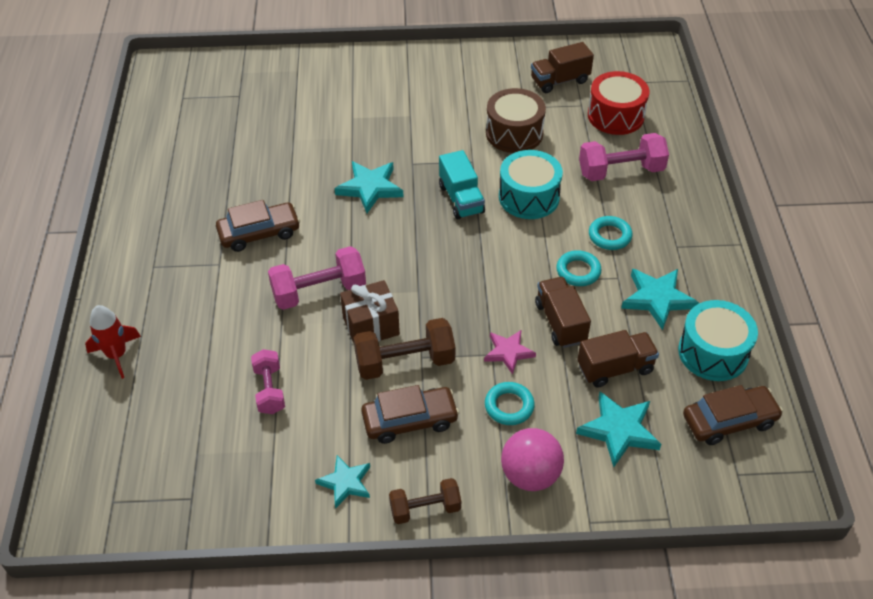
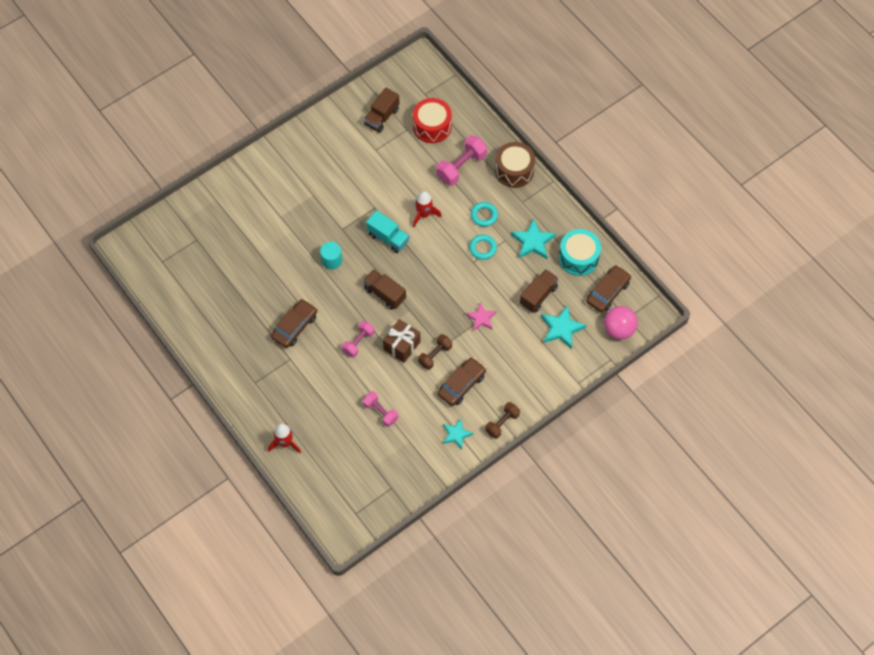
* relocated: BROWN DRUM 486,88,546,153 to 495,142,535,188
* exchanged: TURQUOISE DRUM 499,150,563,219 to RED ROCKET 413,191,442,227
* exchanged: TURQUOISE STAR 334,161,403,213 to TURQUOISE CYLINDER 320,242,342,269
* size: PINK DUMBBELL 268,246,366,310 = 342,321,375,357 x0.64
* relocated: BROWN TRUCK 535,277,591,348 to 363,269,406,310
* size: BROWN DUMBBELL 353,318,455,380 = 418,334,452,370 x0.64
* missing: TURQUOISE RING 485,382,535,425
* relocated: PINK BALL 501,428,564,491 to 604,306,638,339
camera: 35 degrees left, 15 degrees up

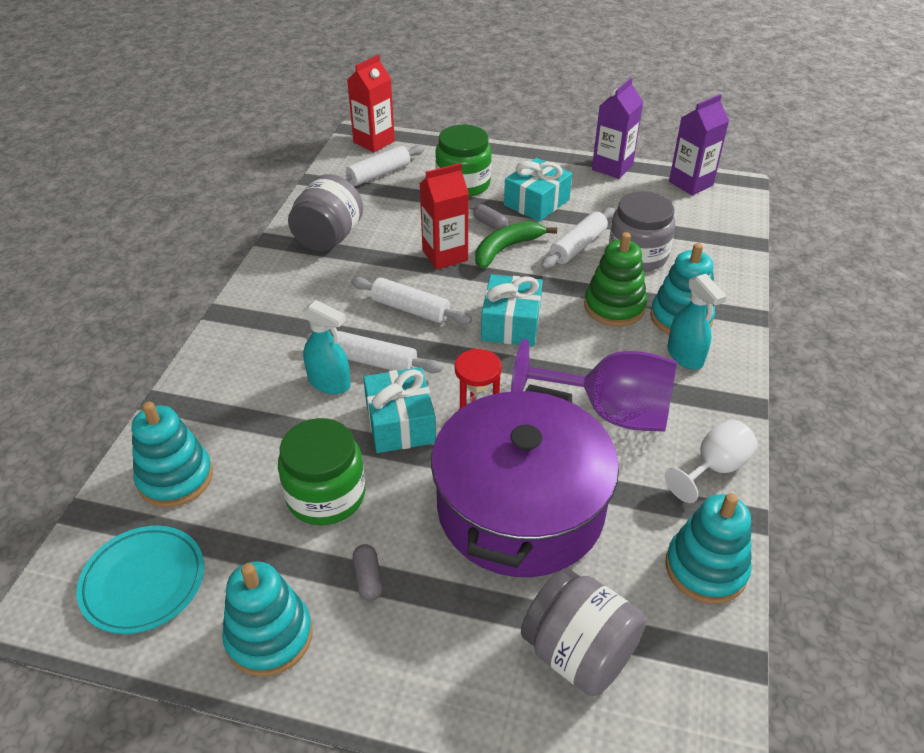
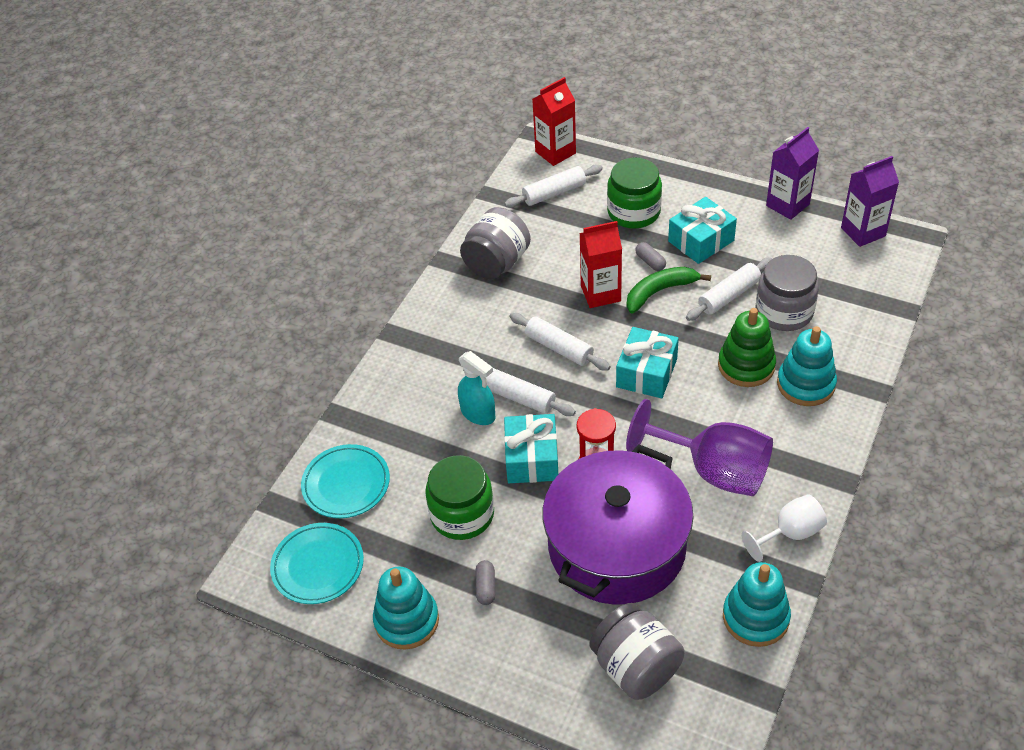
* missing: TURQUOISE SPRAY BOTTLE 667,274,727,369
* exchanged: TURQUOISE STACKING TOY 132,401,213,507 to TURQUOISE PLATE 301,444,390,518
camera: 15 degrees right, 5 degrees up

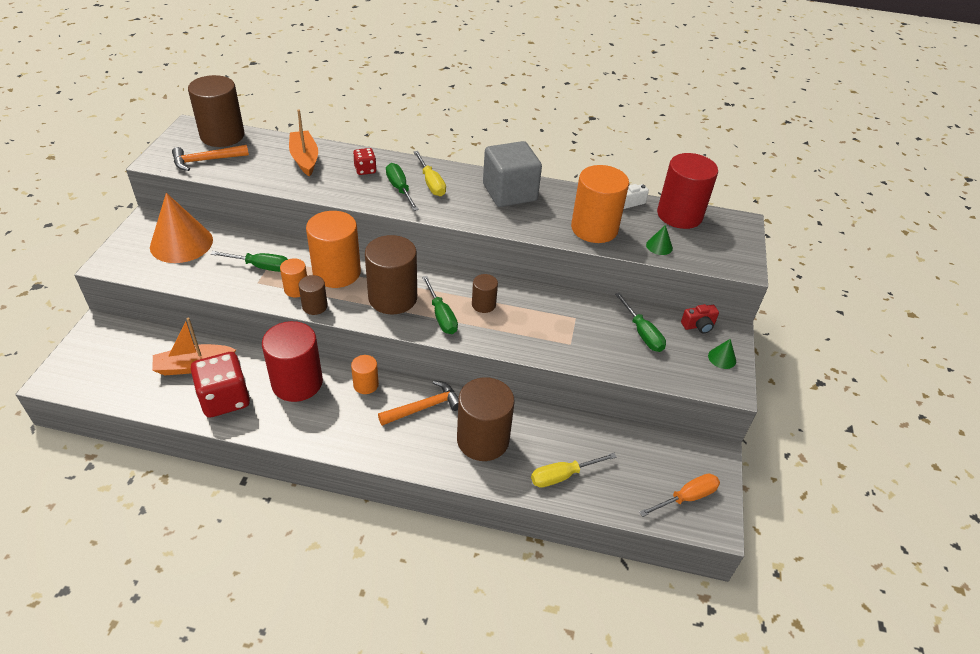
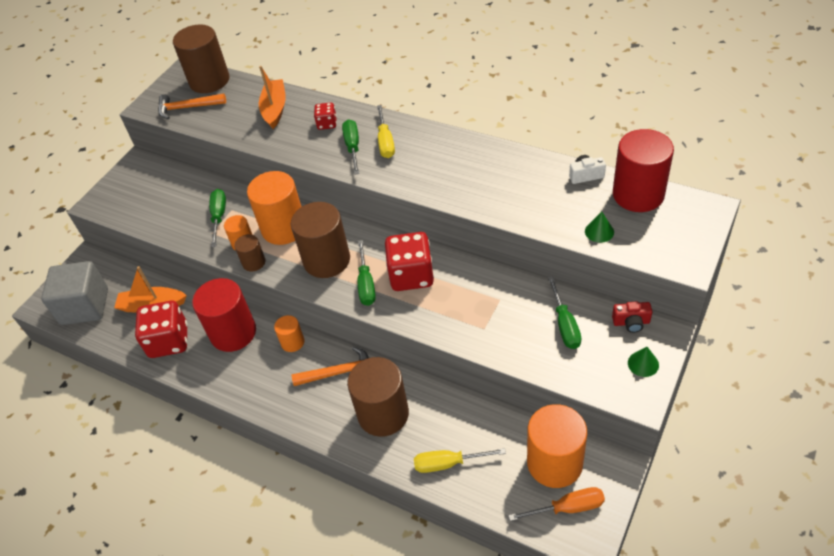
* relocated: GREY CUBE 483,141,542,207 to 41,261,108,325
* relocated: ORANGE CYLINDER 571,165,629,243 to 527,404,587,488
* missing: ORANGE CONE 150,193,213,263
* spun: GREEN SCREWDRIVER 211,251,288,272 = 209,189,226,247 120 degrees counterclockwise
* exchanged: BROWN CYLINDER 472,274,498,313 to RED DICE 385,232,434,291
camera: 25 degrees right, 5 degrees up

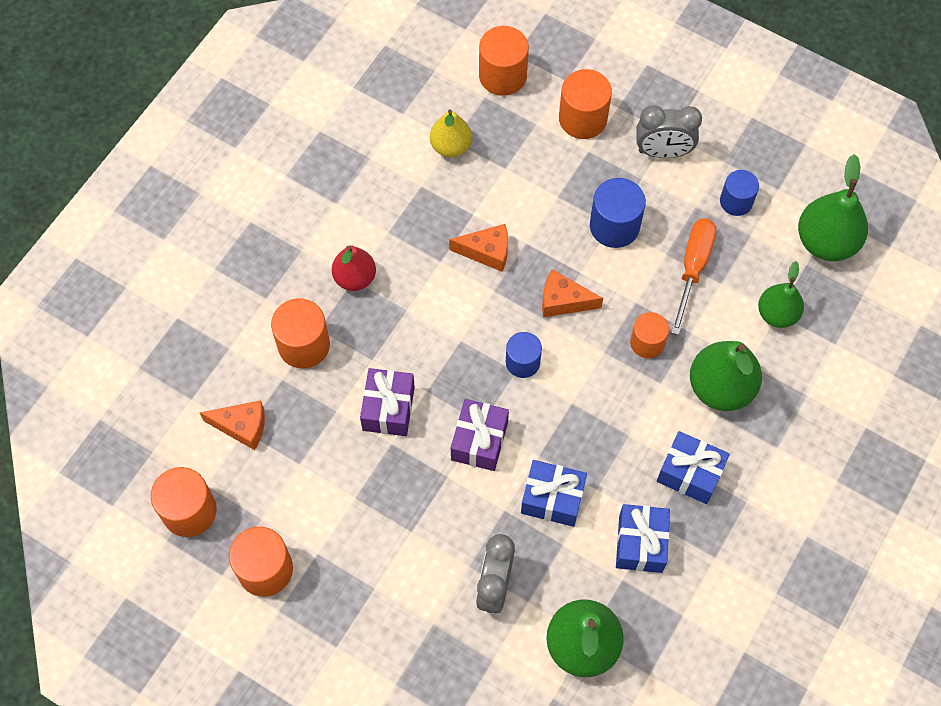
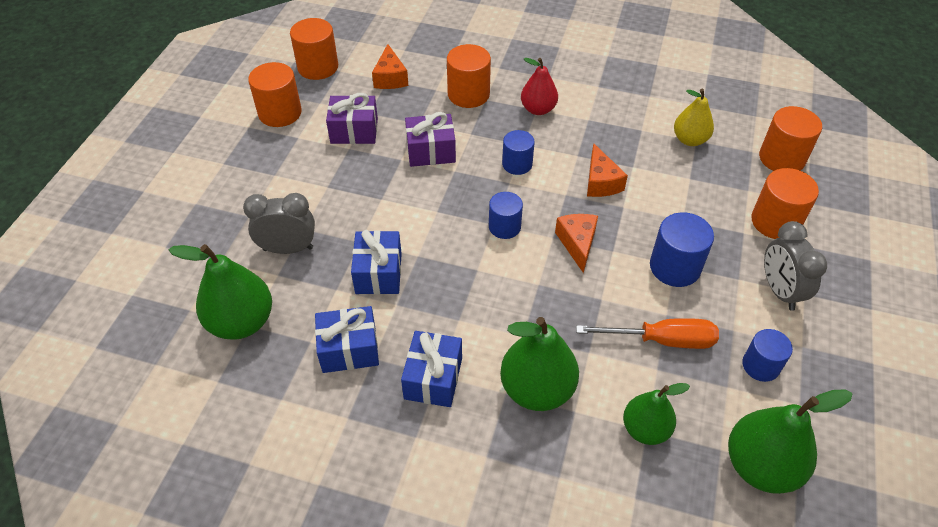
* missing: ORANGE CYLINDER 630,312,669,358
* relocated: PURPLE GIFT 451,399,509,471 to 326,93,378,144
* appeared: BLUE CYLINDER 502,130,535,175
camera: 75 degrees right, 15 degrees down

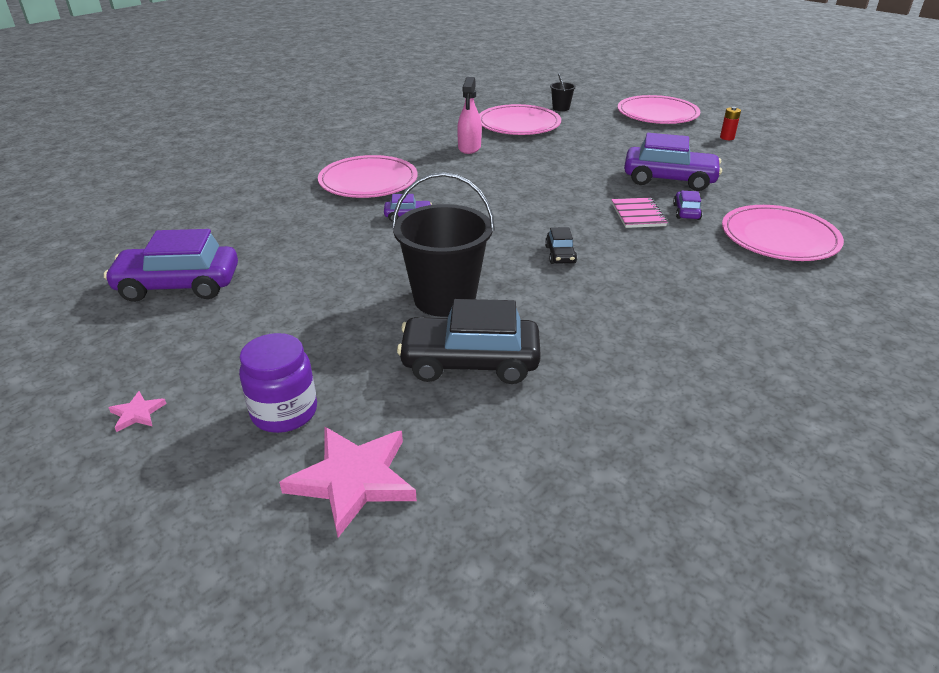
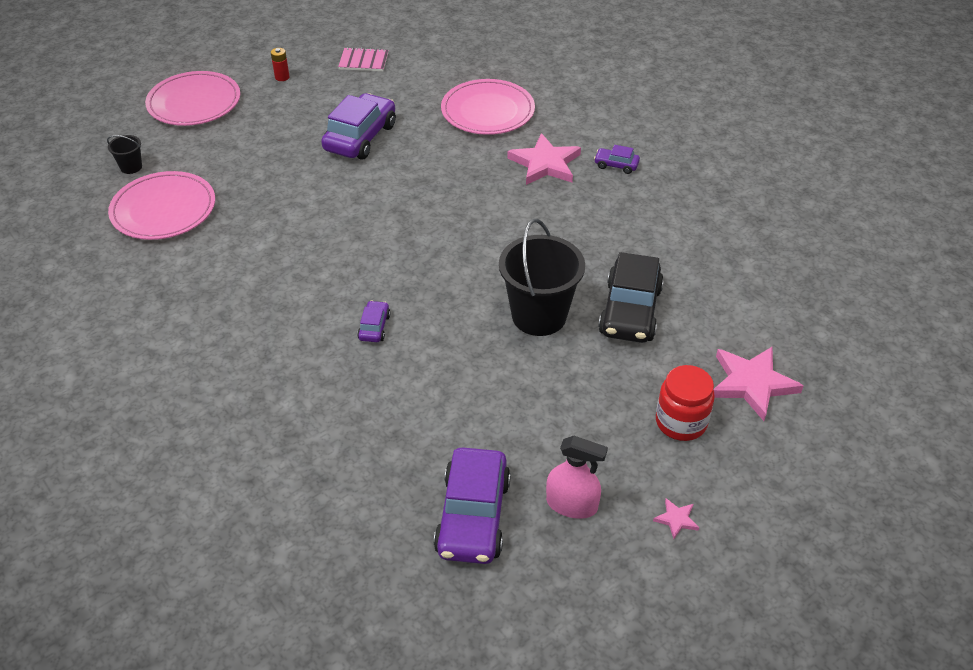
* relocated: PINK SPRAY BOTTLE 457,77,482,154 to 546,436,608,519
* missing: PINK PLATE 318,155,418,198
* relocated: PURPLE CAR 673,191,702,220 to 594,145,640,174
* relocated: PINK NOTEBOOK 611,198,668,228 to 338,47,389,71
* missing: BLACK CAR 545,227,577,264
* colour: PURPLE JAR 239,333,317,433 to RED JAR 656,365,715,441
* appeared: PINK STAR 507,133,581,185
camera: 80 degrees left, 10 degrees up

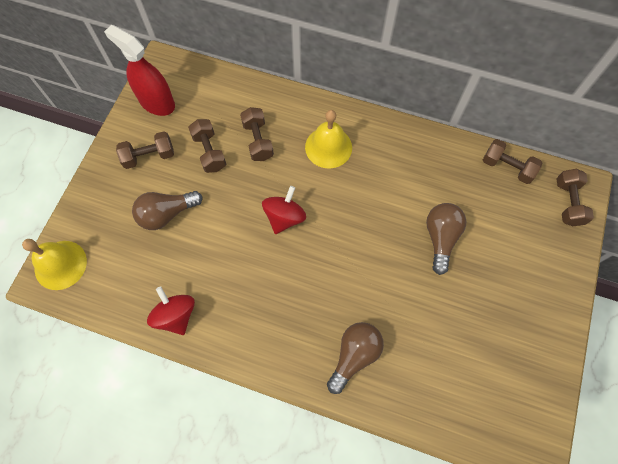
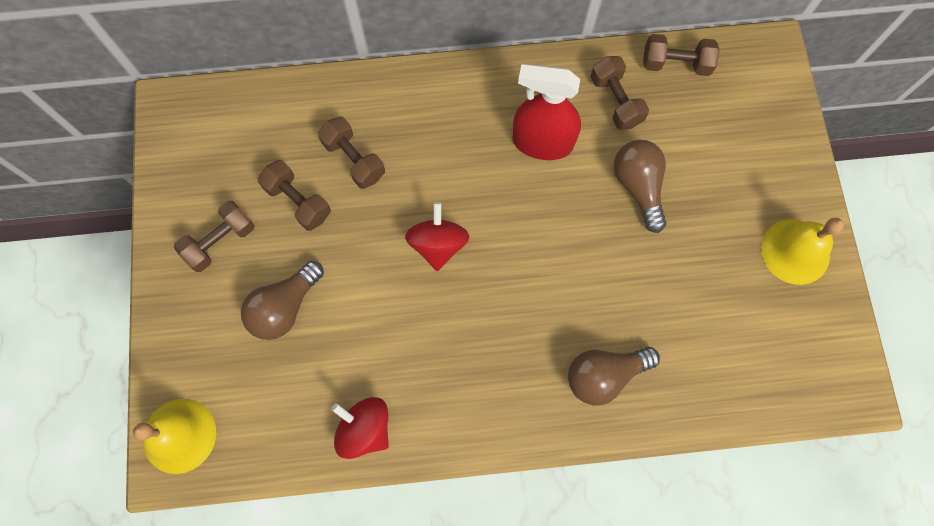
* relocated: RED SPRAY BOTTLE 104,25,175,116 to 513,64,581,160
* relocated: YELLOW BELL 305,110,352,168 to 761,218,844,285
* relocated: BROWN DUMBBELL 557,169,594,226 to 591,56,649,130
* spun: BROWN LIGHT BULB 327,322,384,394 = 568,347,660,405 120 degrees counterclockwise
camera: 25 degrees left, 5 degrees up

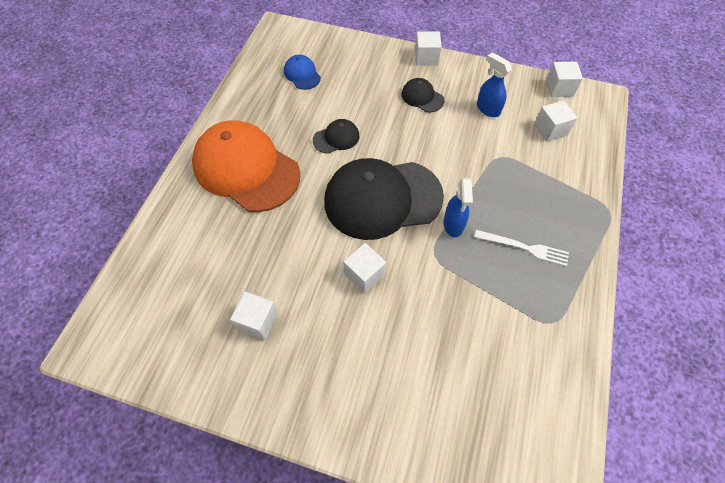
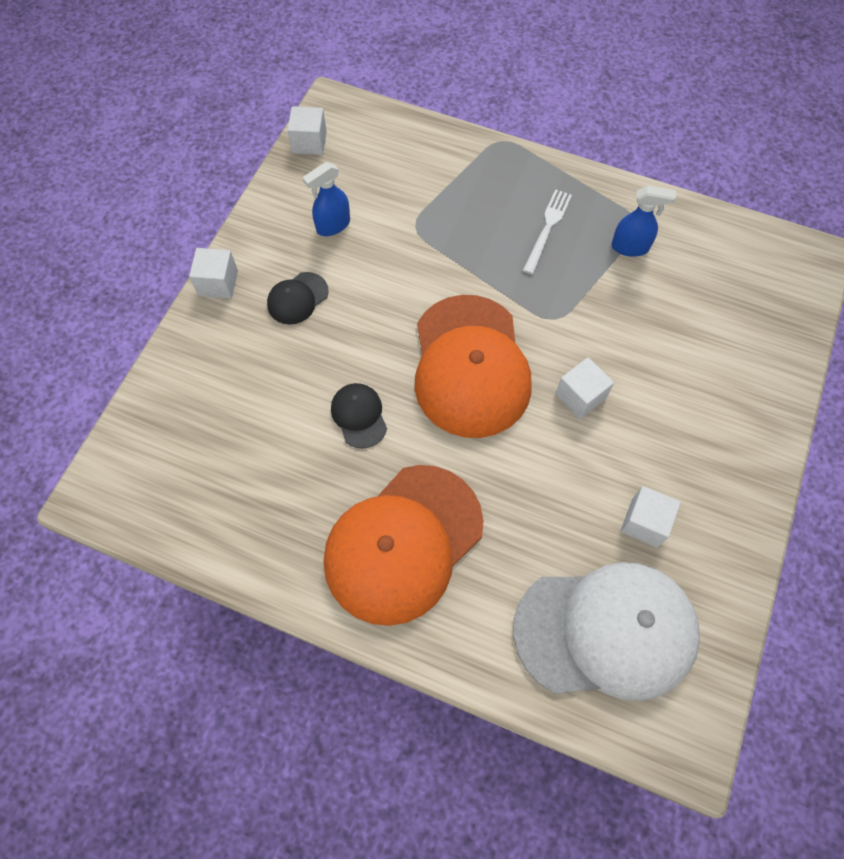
* missing: BLUE CAP 284,55,321,90
* missing: WHITE CUBE 534,100,577,142
* colour: BLACK CAP 324,158,444,240 to ORANGE CAP 414,295,532,438
* relocated: BLUE SPRAY BOTTLE 443,178,473,237 to 611,185,676,257
* appeared: WHITE CAP 513,562,700,701
camera: 85 degrees left, 5 degrees up

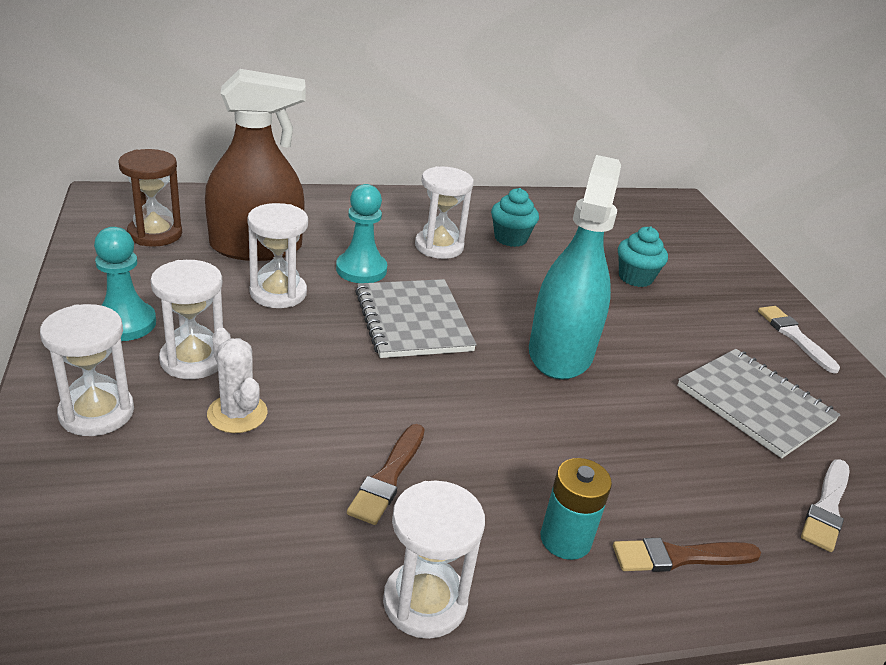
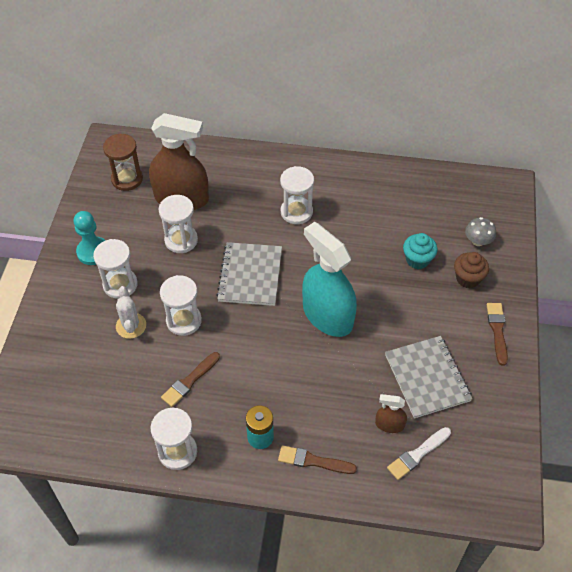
* spun: TURQUOISE SPRAY BOTTLE 529,155,621,380 = 302,222,357,337 75 degrees counterclockwise
* missing: TURQUOISE PAWN 336,184,387,283
* missing: TURQUOISE CUPCAKE 491,188,539,247
* relocated: WHITE HOURGLASS 40,304,134,436 to 160,275,202,336
* colour: WHITE BRUSH 758,306,840,373 to BROWN BRUSH 487,303,508,366
* appeared: GREY MUSHROOM 465,217,496,246
* appeared: BROWN CUPCAKE 454,252,489,288
* appeared: BROWN SPRAY BOTTLE 375,394,407,433
camera: 25 degrees right, 20 degrees up

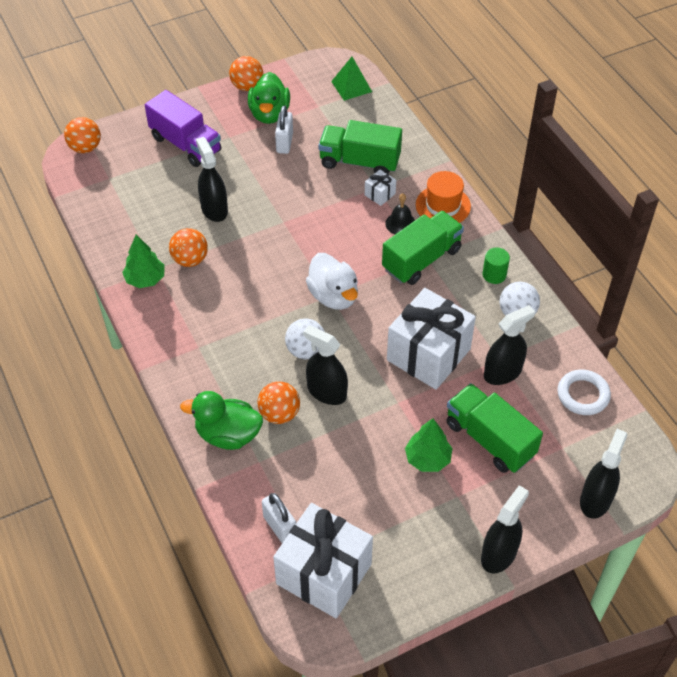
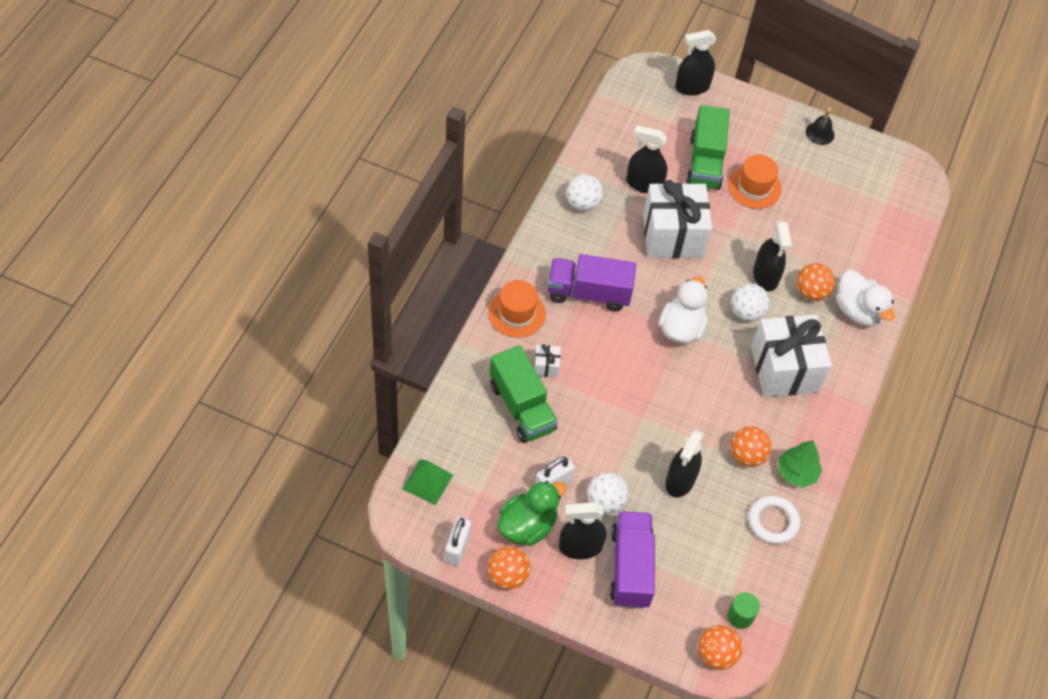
* relocated: BLACK BELL 385,194,415,234 to 806,106,834,145
* colour: GREEN TRUCK 382,211,464,285 to PURPLE TRUCK 548,254,636,312
* relocated: GREEN CYLINDER 483,248,510,284 to 727,592,760,629
* relocated: WHITE RING 558,369,611,415 to 748,495,800,544
* colour: GREEN DUCK 180,391,263,450 to WHITE DUCK 836,270,895,327
* exchanged: GREEN TREE 405,418,452,472 to ORANGE HAT 728,155,782,209
* relocated: BLACK SPRAY BOTTLE 481,485,529,573 to 559,502,606,559
* relocated: WHITE PADLOCK 262,493,296,543 to 445,517,471,566
* relocated: WHITE GIFT 273,503,373,618 to 751,314,832,397
* appeared: WHITE BALL 587,472,628,514
camera: 135 degrees left, 5 degrees up

